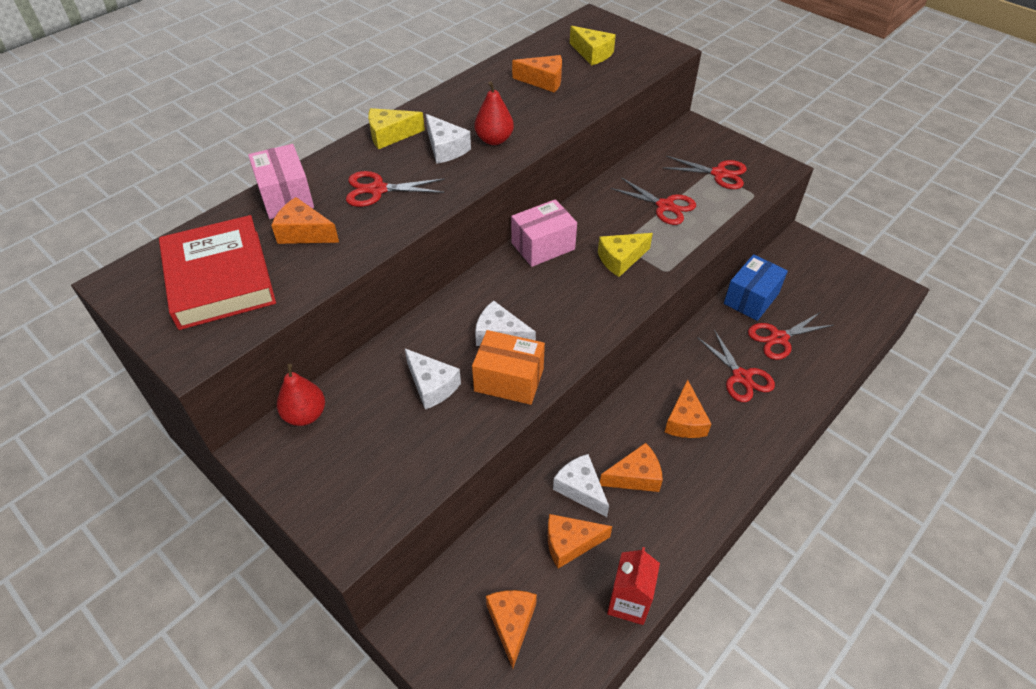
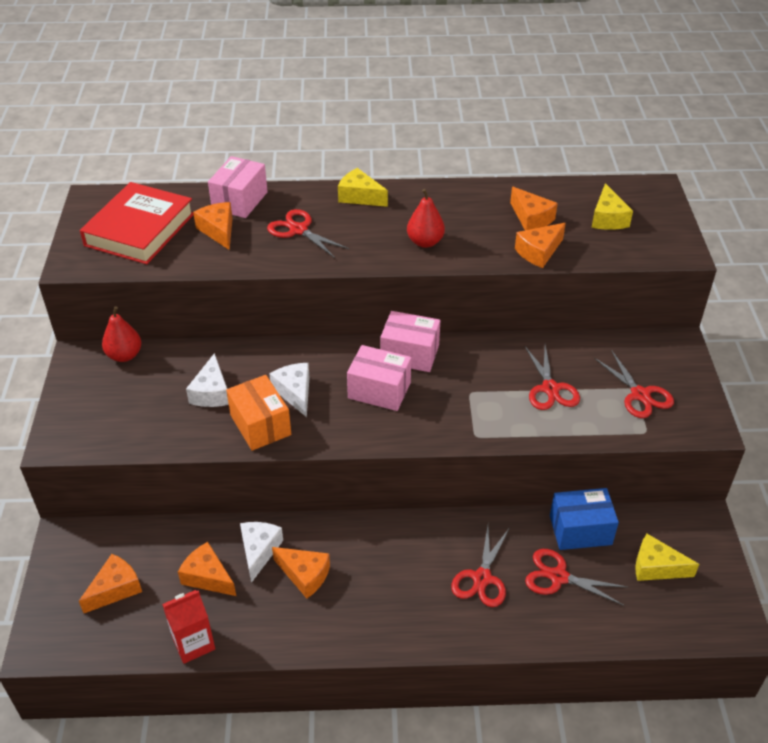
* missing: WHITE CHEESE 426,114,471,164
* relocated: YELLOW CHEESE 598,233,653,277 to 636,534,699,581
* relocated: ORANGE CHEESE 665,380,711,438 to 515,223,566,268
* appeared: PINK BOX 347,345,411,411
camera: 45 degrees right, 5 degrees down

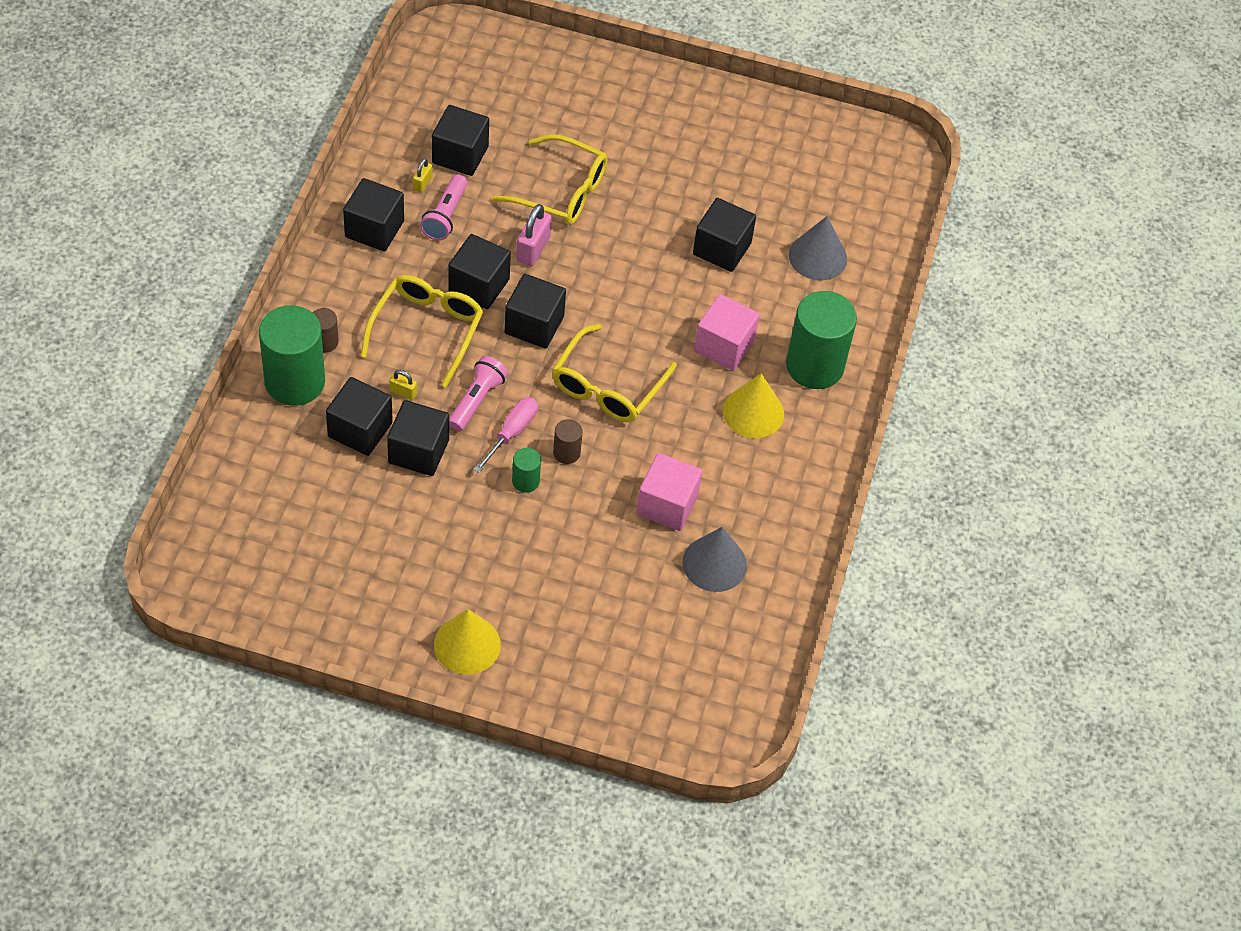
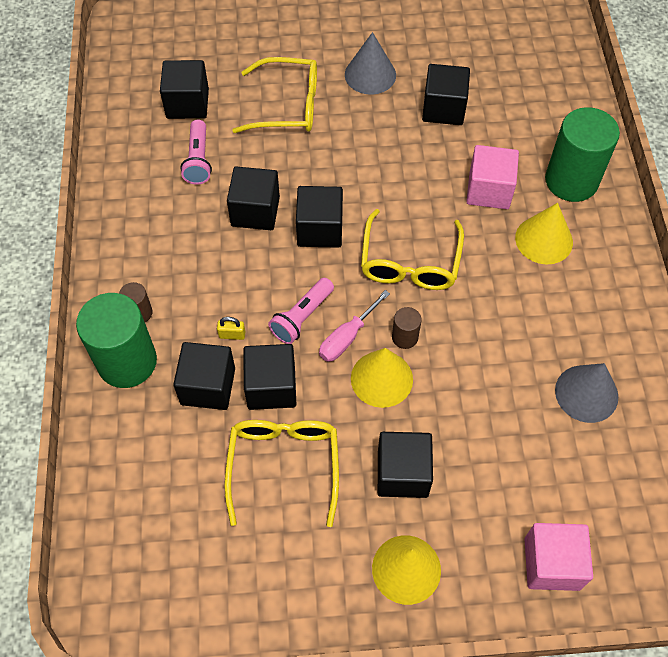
* missing: YELLOW PADLOCK 413,158,432,193
* relocated: BLACK CUBE 343,178,404,252 to 378,432,433,498
* missing: PINK PADLOCK 516,204,552,266
* relocated: GREY CONE 789,216,847,280 to 345,32,396,95
* relocated: YELLOW GLASSES 361,275,484,387 to 224,420,339,527
* spun: PINK FLASHLIGHT 449,356,508,431 = 268,278,334,344 150 degrees counterclockwise
* spun: PINK SCREWDRIVER 474,397,538,473 = 319,290,390,362 150 degrees counterclockwise
* exchanged: GREEN CYLINDER 512,448,541,493 to YELLOW CONE 351,348,413,408
* relocated: PINK CUBE 637,453,702,531 to 525,523,593,591
camera: 15 degrees left, 5 degrees up

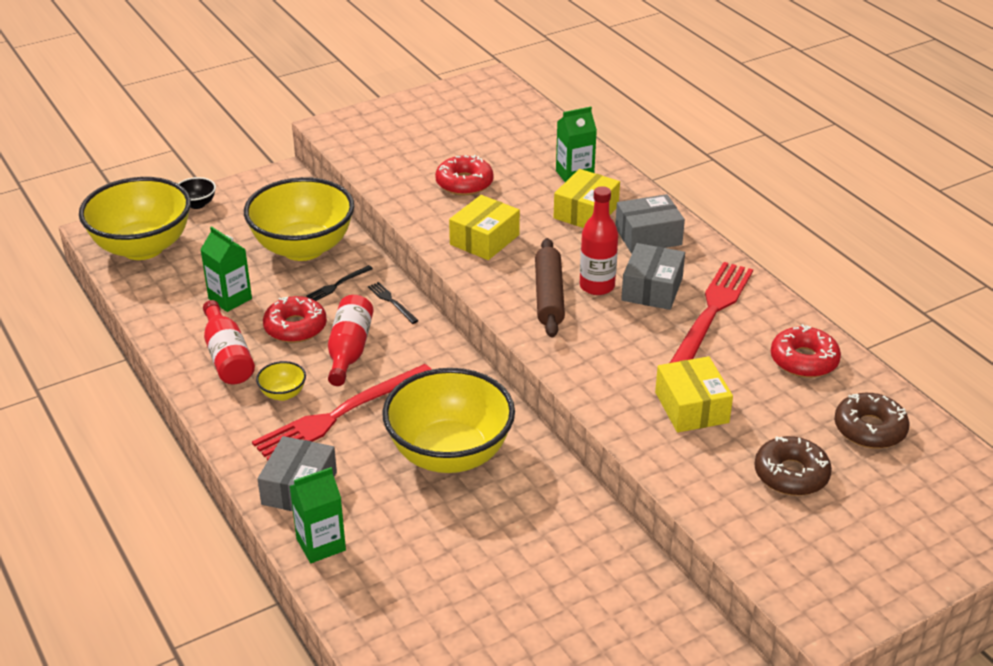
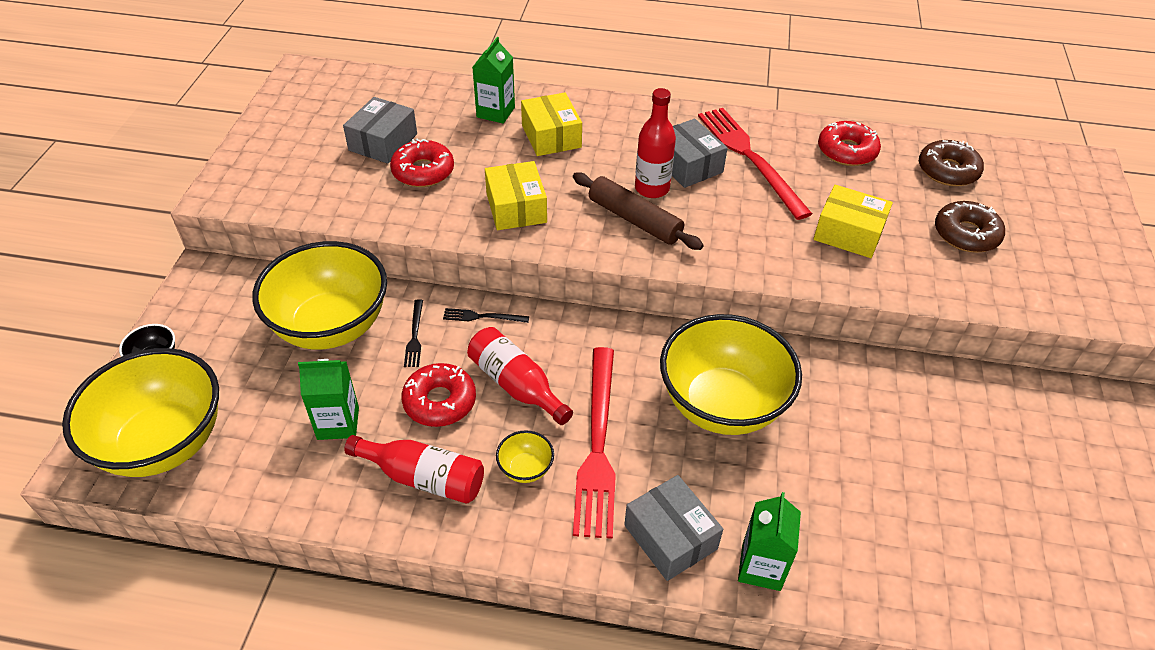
* relocated: GREY BOX 615,194,685,253 to 343,97,417,164
camera: 50 degrees left, 10 degrees up

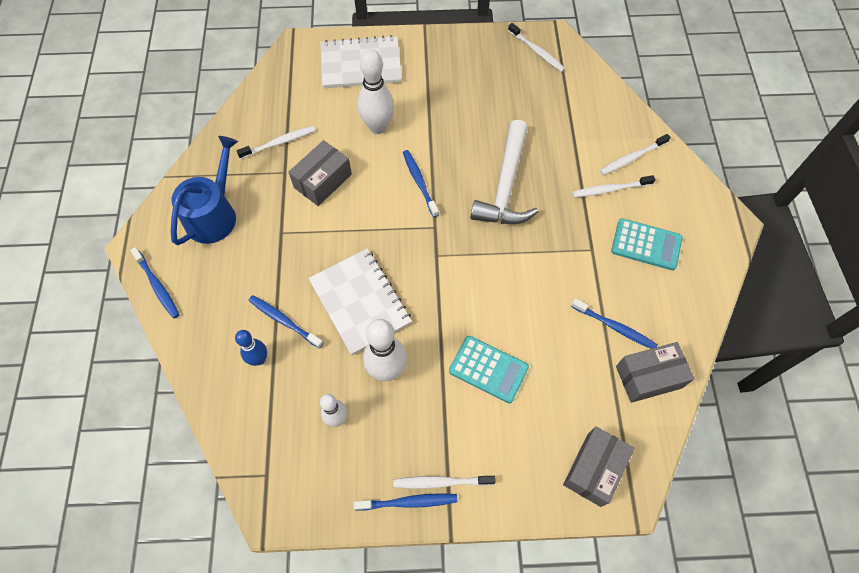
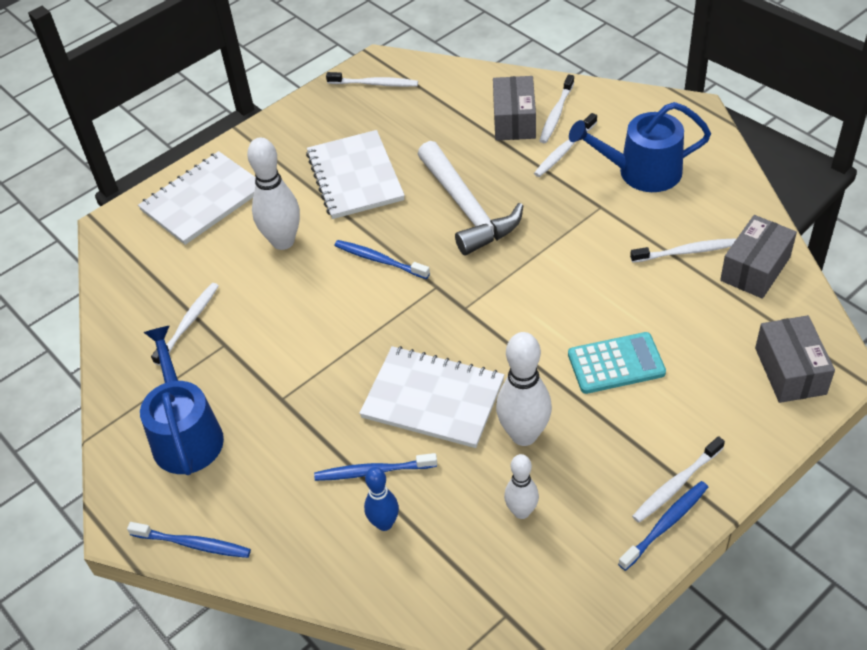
* relocated: GREY BOX 289,140,352,206 to 493,76,536,141
* exchanged: TURQUOISE CALCULATOR 611,218,682,270 to BLUE WATERING CAN 569,102,711,192
* colour: BLUE TOOTHBRUSH 571,298,658,349 to WHITE TOOTHBRUSH 630,238,736,263
* appeared: WHITE NOTEBOOK 306,130,405,219
camera: 35 degrees left, 15 degrees down

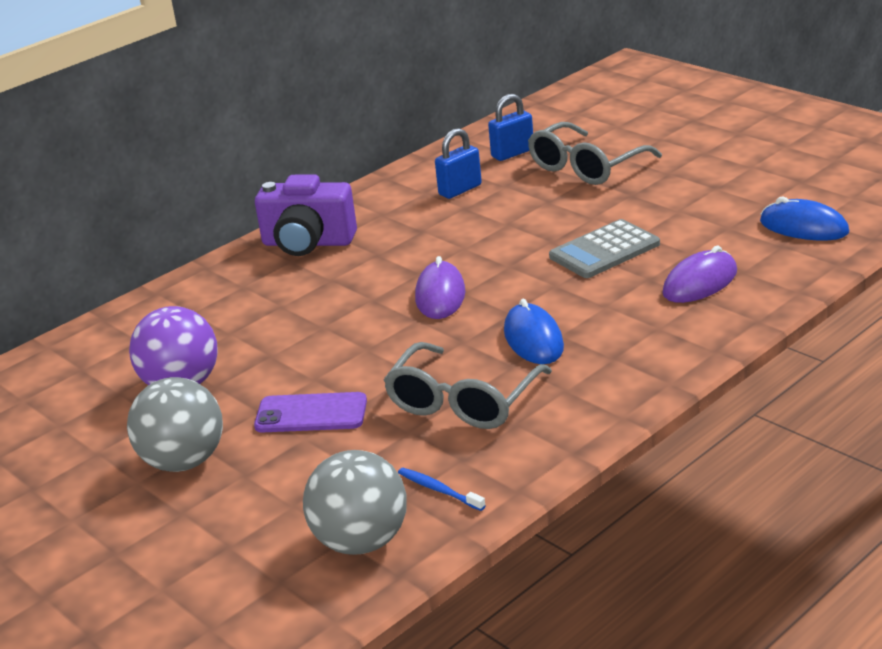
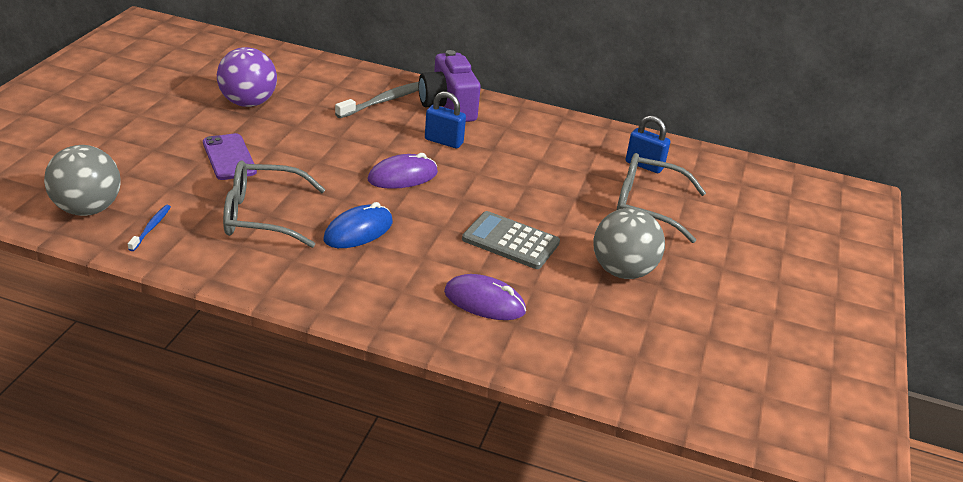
* relocated: BLUE PADLOCK 435,128,482,199 to 425,91,466,148
* missing: BLUE MOUSE 760,197,849,240
* relocated: GREY BALL 127,377,223,472 to 593,208,665,279
* appeared: GREY TOOTHBRUSH 335,82,419,118
camera: 55 degrees right, 5 degrees up

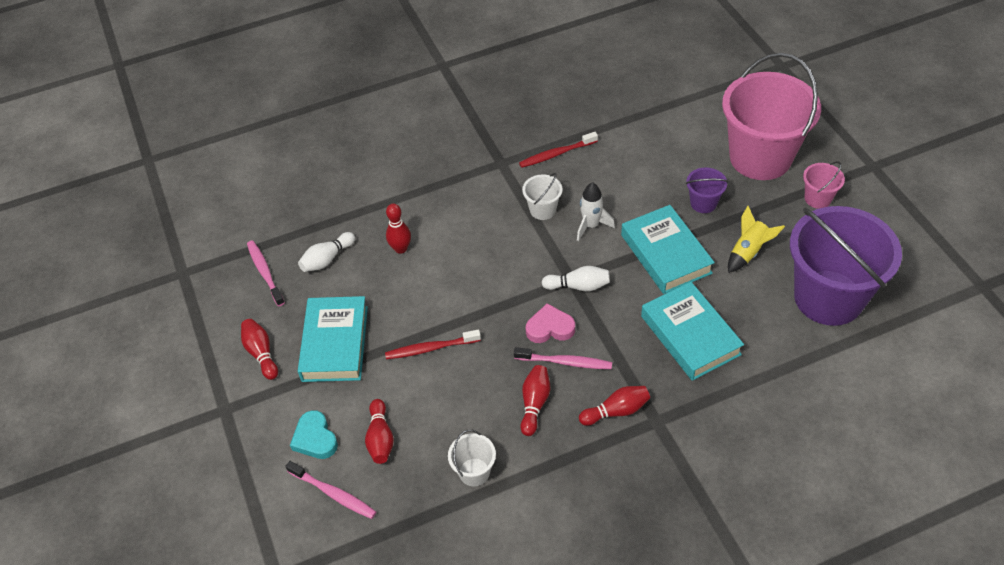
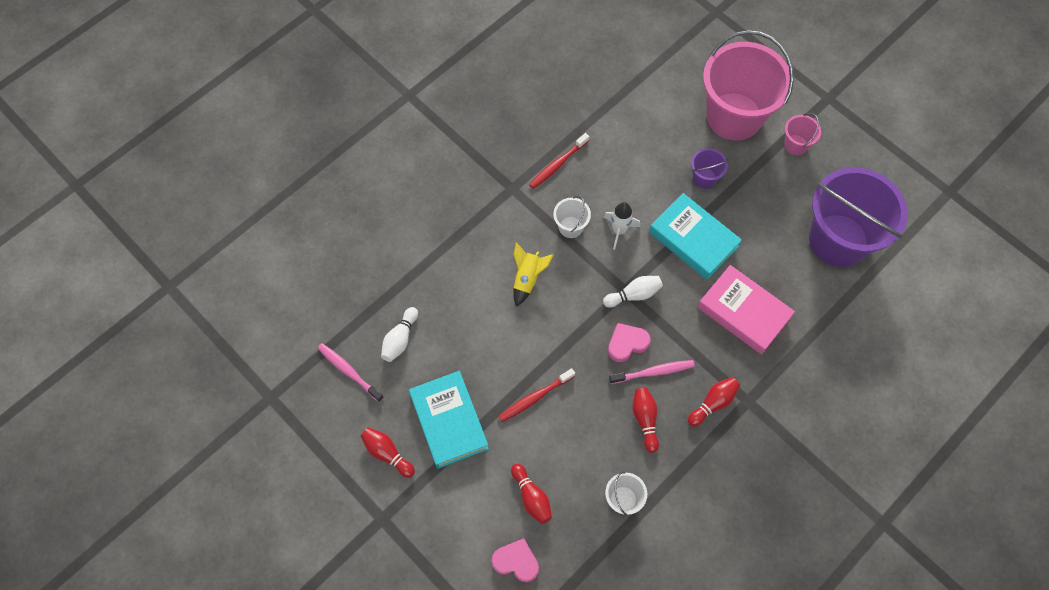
* missing: RED BOWLING PIN 386,203,411,254
* relocated: YELLOW ROCKET 728,206,785,273 to 513,242,553,307
* colour: TURQUOISE BOOK 641,282,744,381 to PINK BOOK 698,265,795,355
* missing: TURQUOISE HEART 290,410,338,459
* exchanged: PINK TOOTHBRUSH 285,461,376,519 to PINK HEART 491,538,539,582
camera: 25 degrees left, 15 degrees up

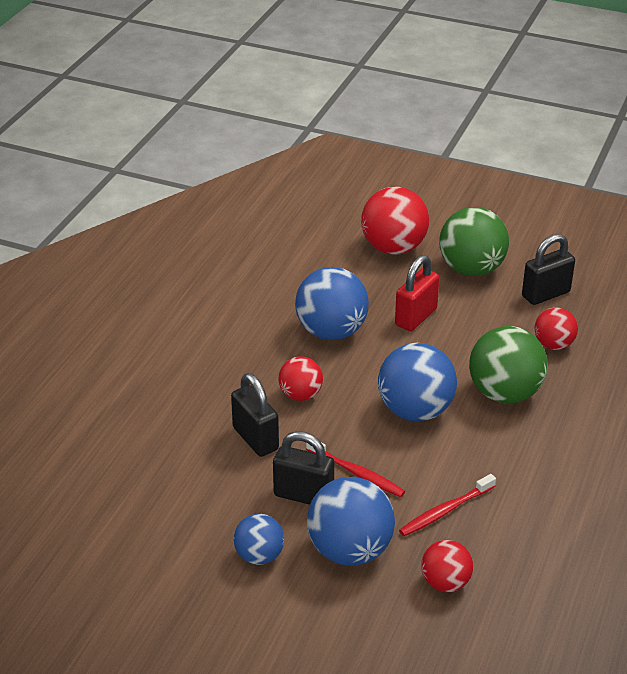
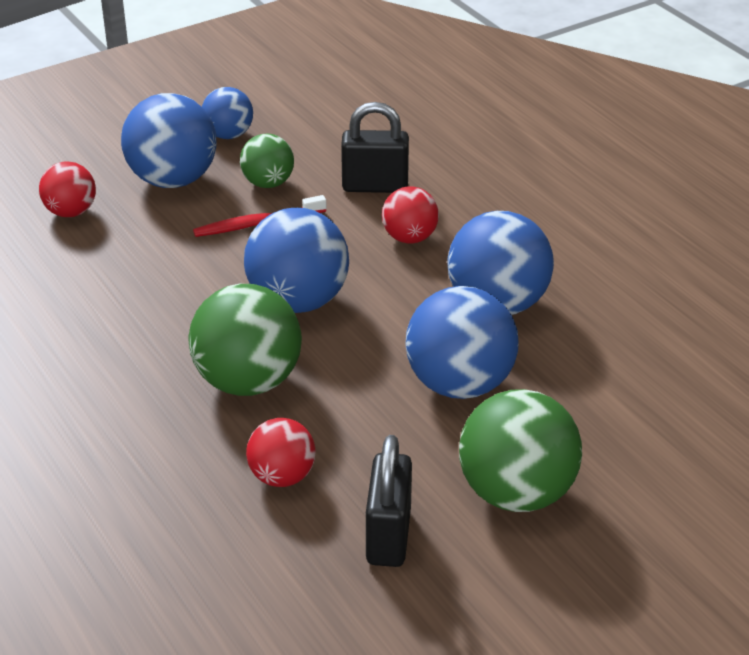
* missing: RED BALL 361,187,429,255
* exchanged: RED PADLOCK 395,255,440,331 to BLUE BALL 405,286,518,399
* exchanged: BLACK PADLOCK 273,431,334,505 to GREEN BALL 240,134,294,188
* missing: RED TOOTHBRUSH 399,474,496,536
camera: 125 degrees right, 0 degrees up

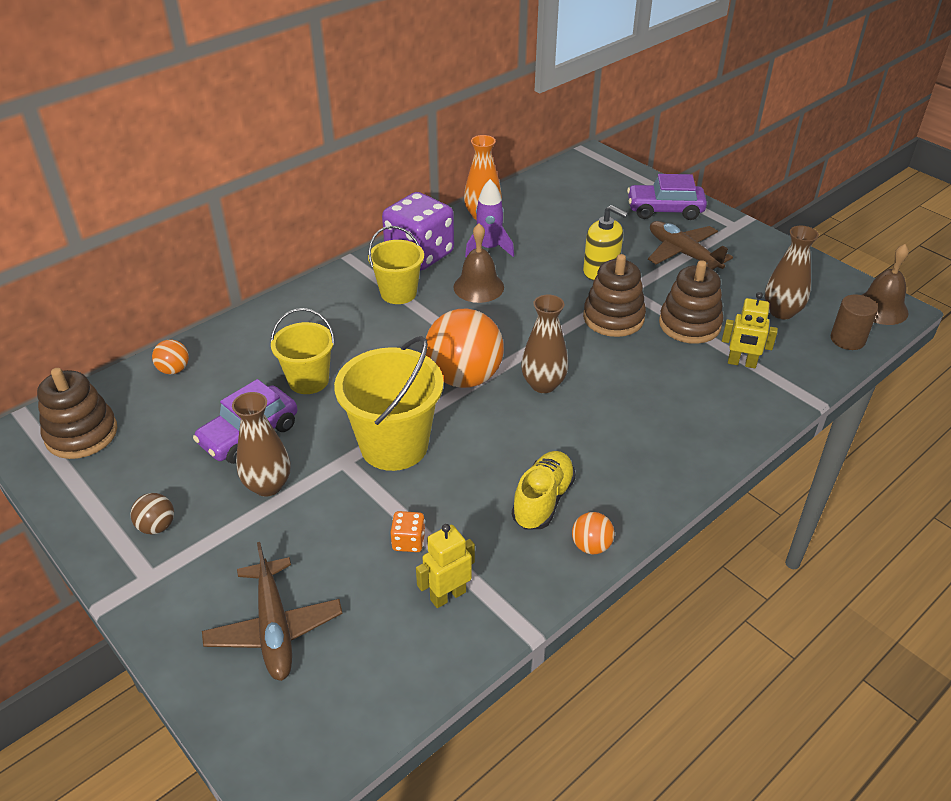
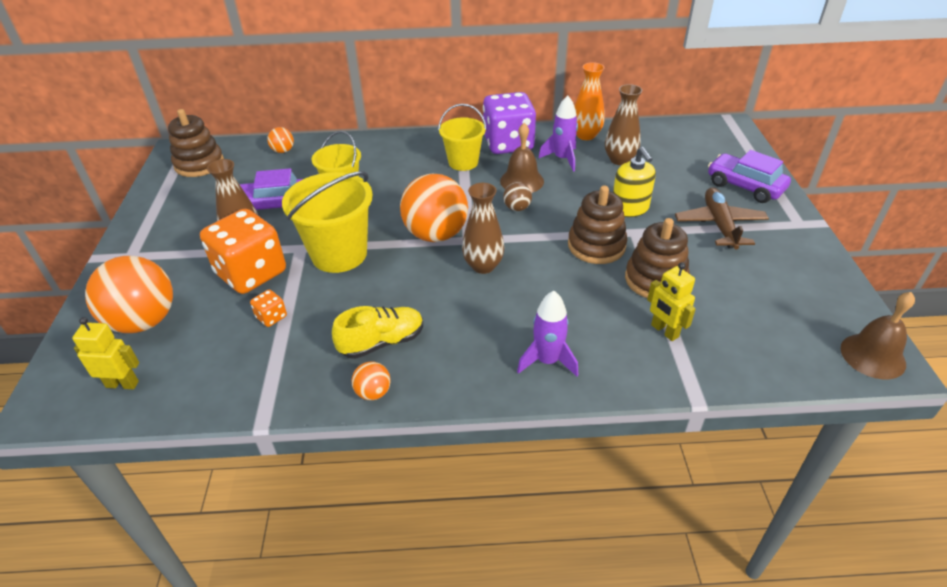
* relocated: BROWN VASE 765,226,819,319 to 605,84,642,165
* missing: BROWN CYLINDER 831,294,878,350
* relocated: BROWN BALL 130,493,174,534 to 503,182,532,211
* relocated: YELLOW ROBOT 416,524,475,608 to 72,317,139,389
* exchanged: BROWN PLANE 202,542,343,681 to ORANGE BALL 85,256,173,333
* appeared: ORANGE DICE 200,209,286,294
* appeared: PURPLE ROCKET 517,291,578,376
camera: 40 degrees right, 0 degrees up

